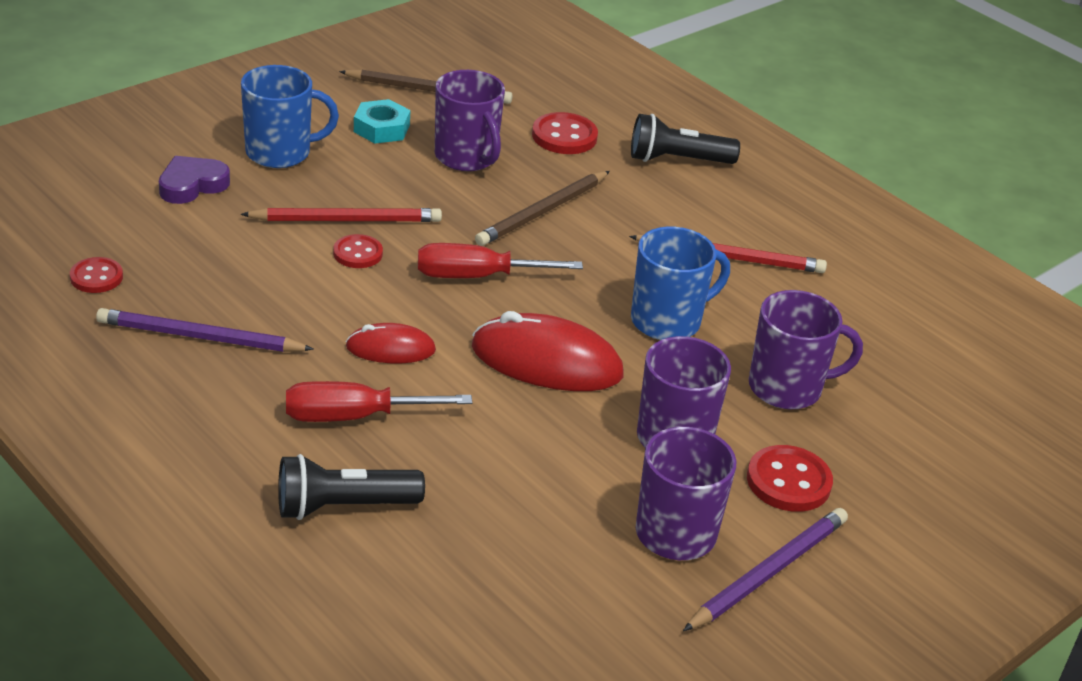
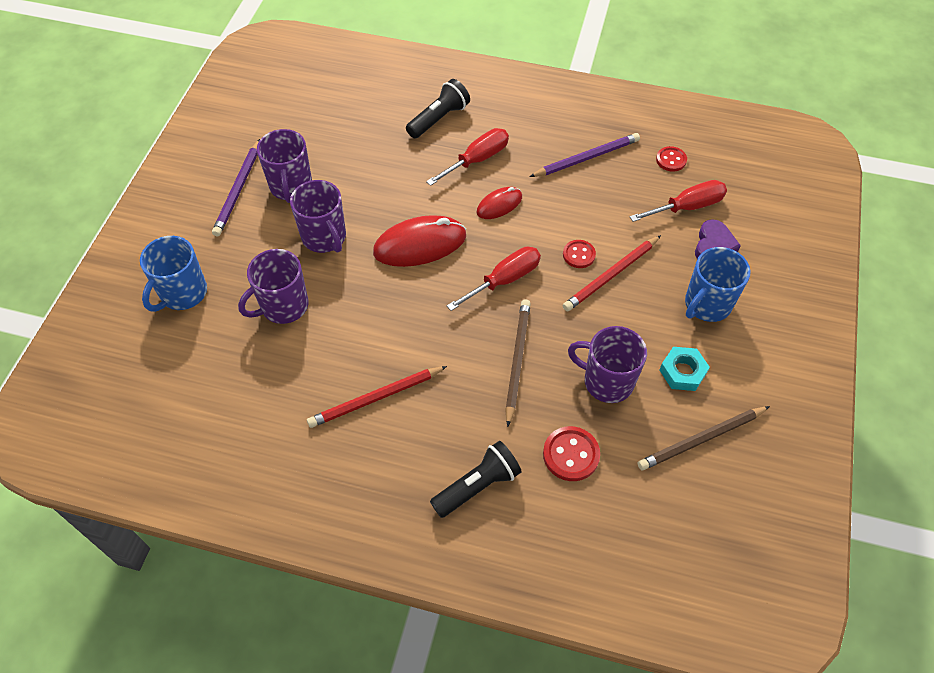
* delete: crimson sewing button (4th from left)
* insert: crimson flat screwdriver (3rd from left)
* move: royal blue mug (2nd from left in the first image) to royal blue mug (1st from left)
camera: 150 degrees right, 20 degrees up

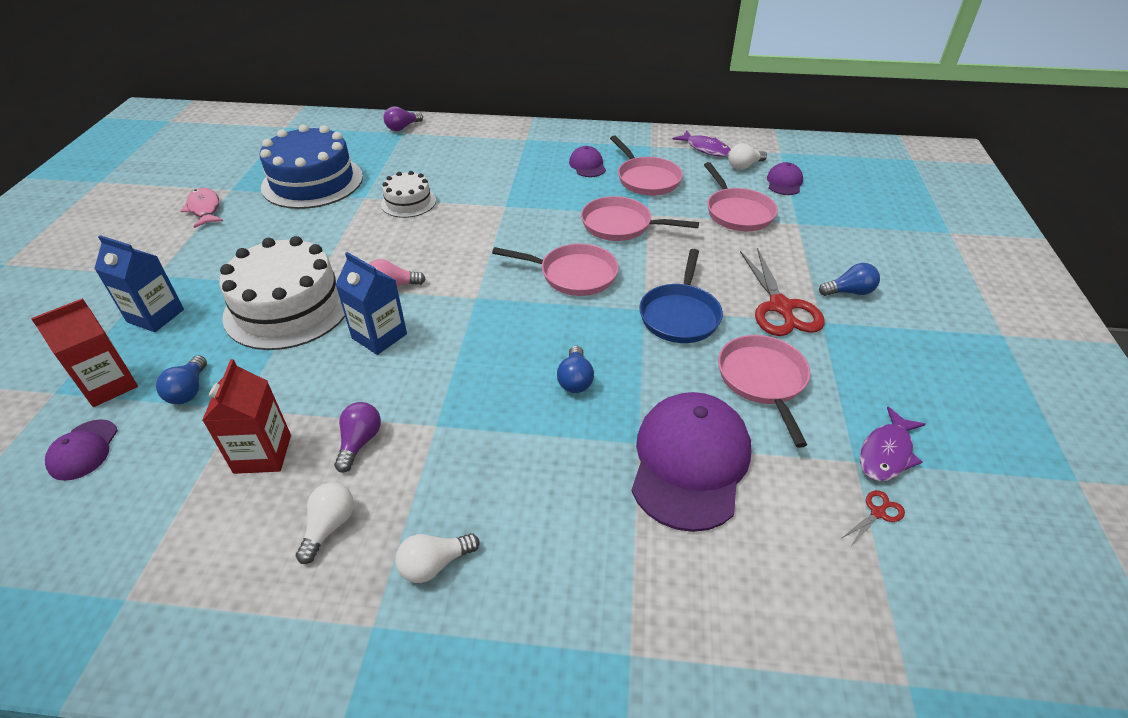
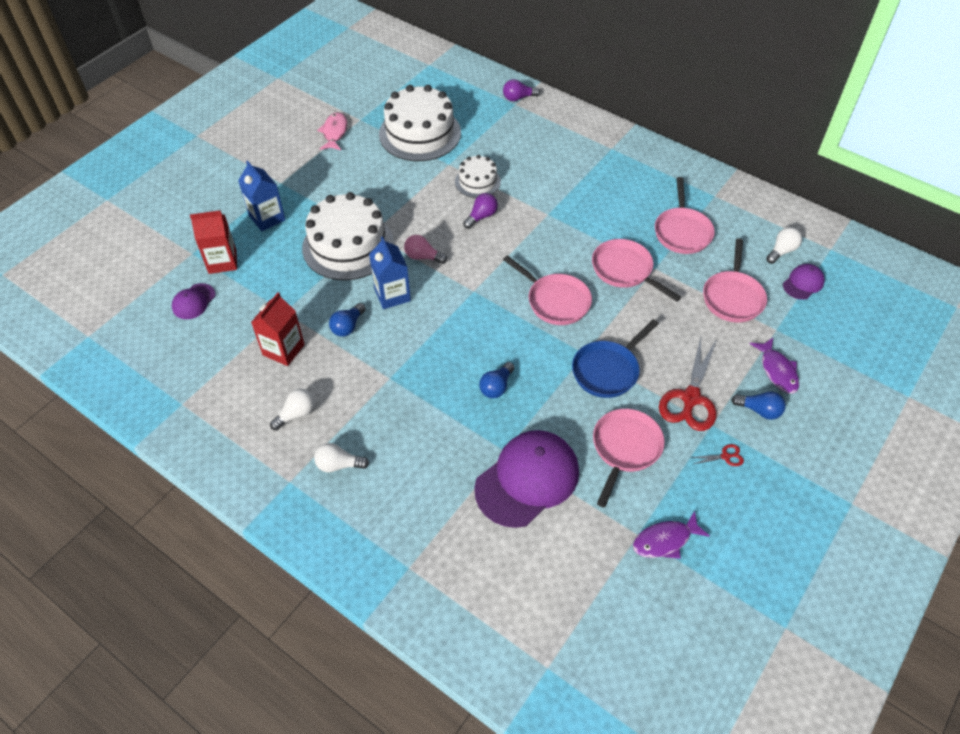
* delete: royal purple peaked cap (2nd from left)
* move: royal blue lightbulb (1st from left)
* move: royal purple lightbulb (1st from left)
* move: royal purple toy fish (1st from left in the first image) to royal purple toy fish (2nd from left)
* move: crimson scissors (2nd from left)
* recolor: royal blue layer cake to snow-white layer cake (2nd from left)
* rotate: snow-white lightbulb (3rd from left) 135 degrees clockwise
camera: 30 degrees right, 10 degrees up

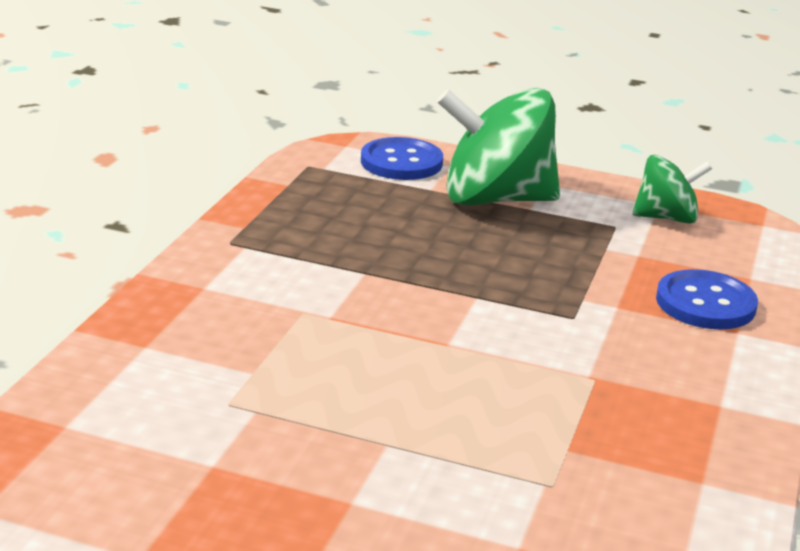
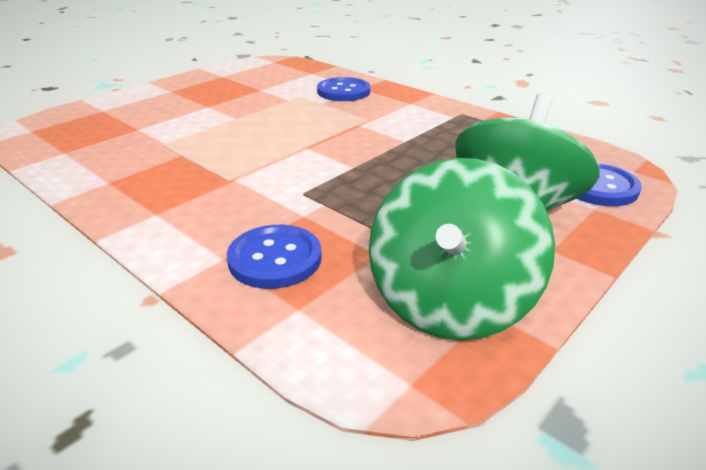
* insert: royal blue sewing button (2nd from left)
* resize: green whirligig (2nd from left in the first image) x1.80
camera: 115 degrees right, 5 degrees up

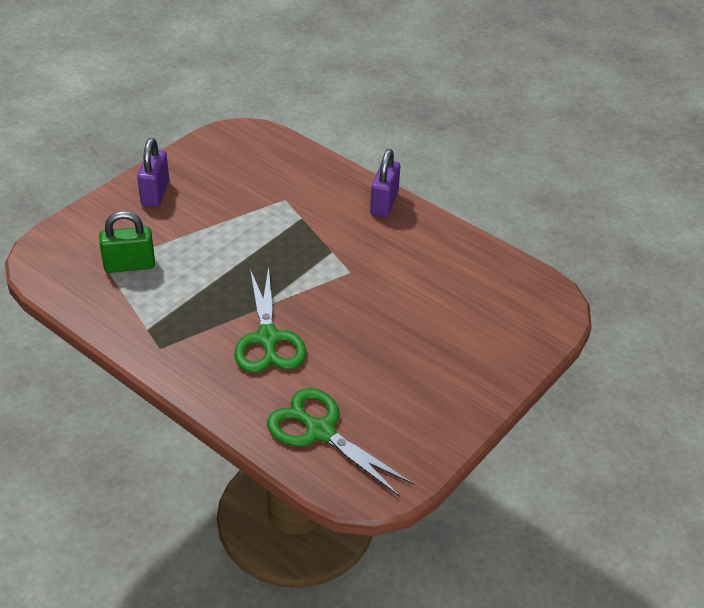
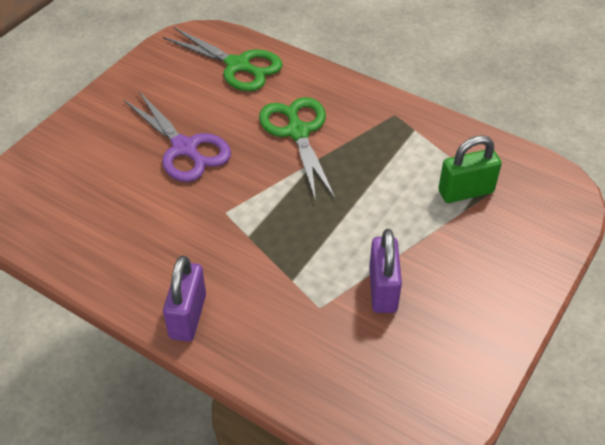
* insert: royal purple scissors
* move: royal purple lock (1st from left in the first image) to royal purple lock (2nd from left)
camera: 175 degrees right, 5 degrees up

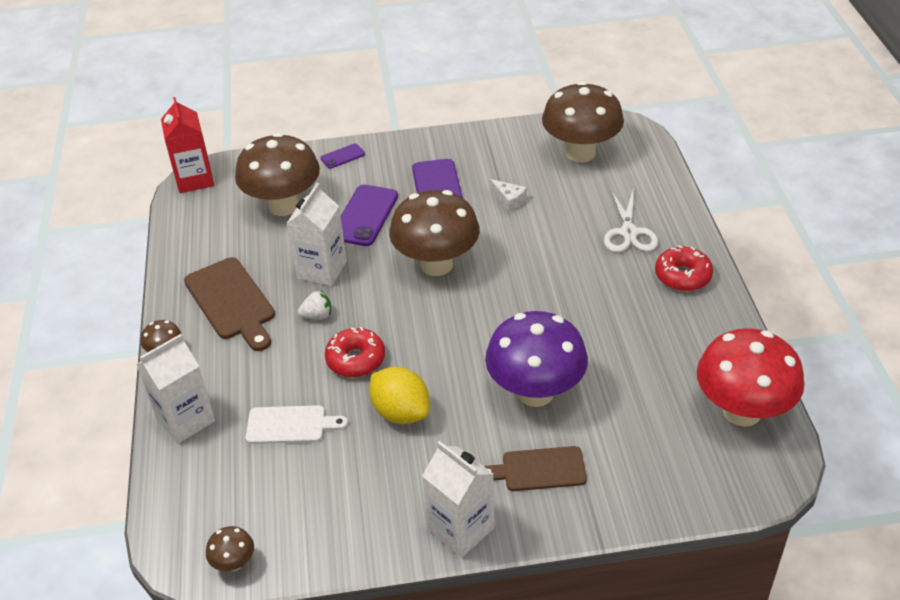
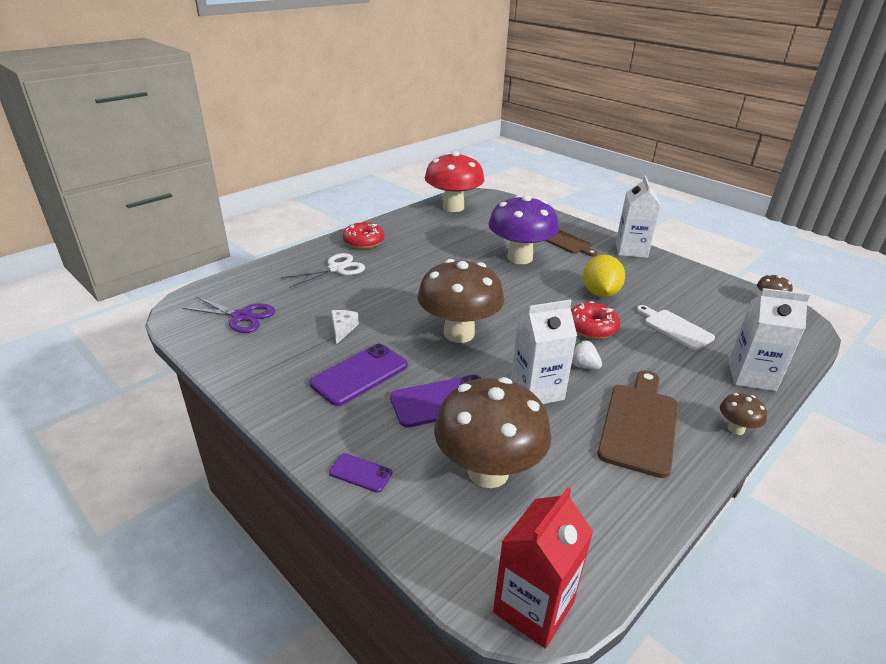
* replace: dark brown toadstool (5th from left) to royal purple scissors
camera: 130 degrees left, 10 degrees down

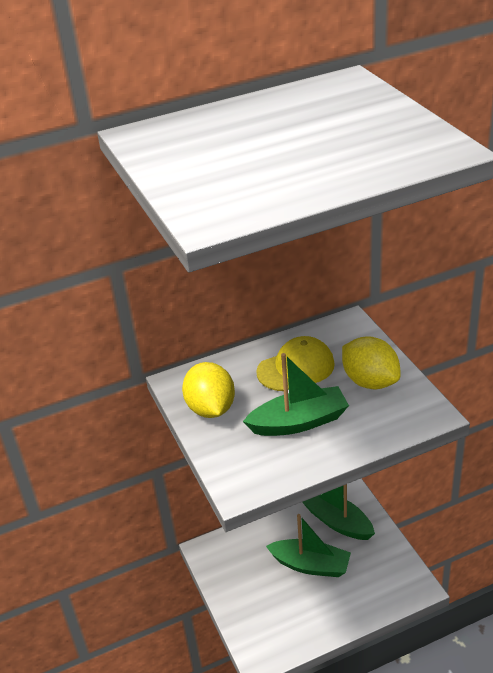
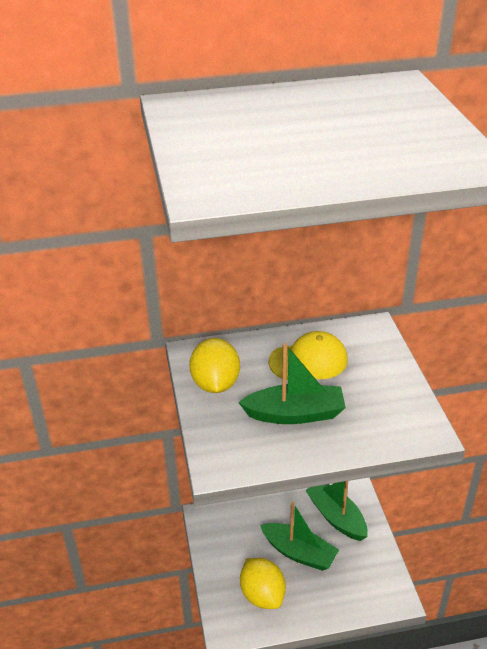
* move: yellow citrus fruit (2nd from left)
camera: 10 degrees right, 0 degrees up

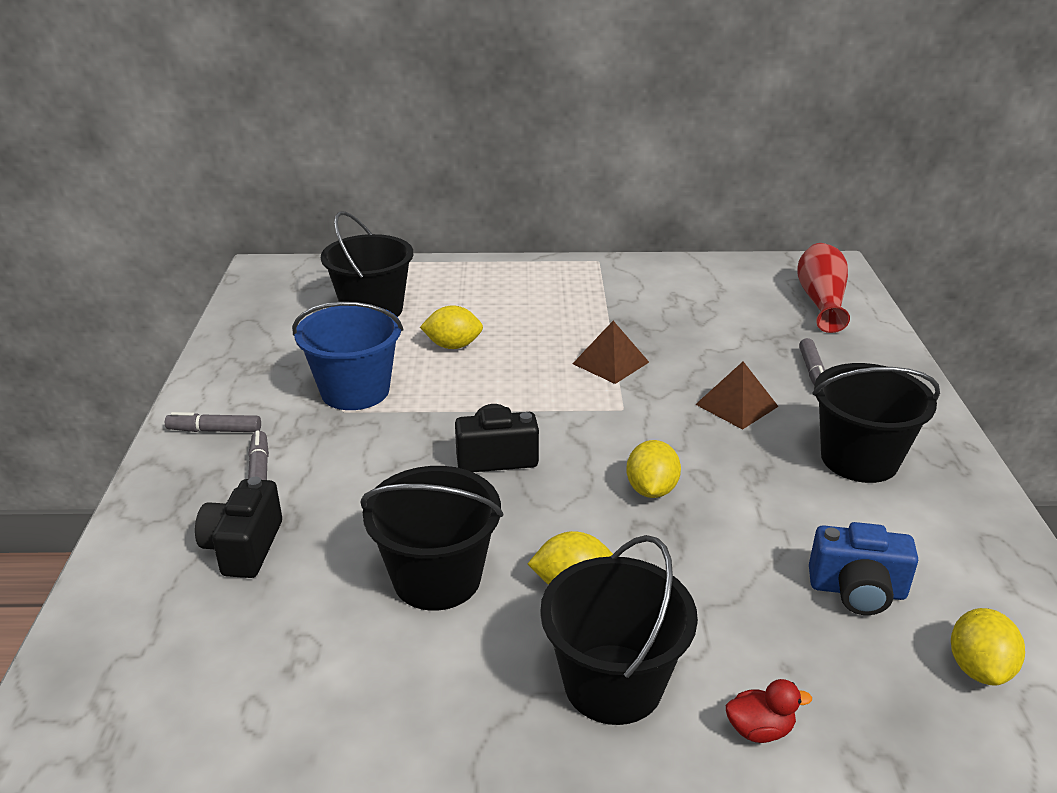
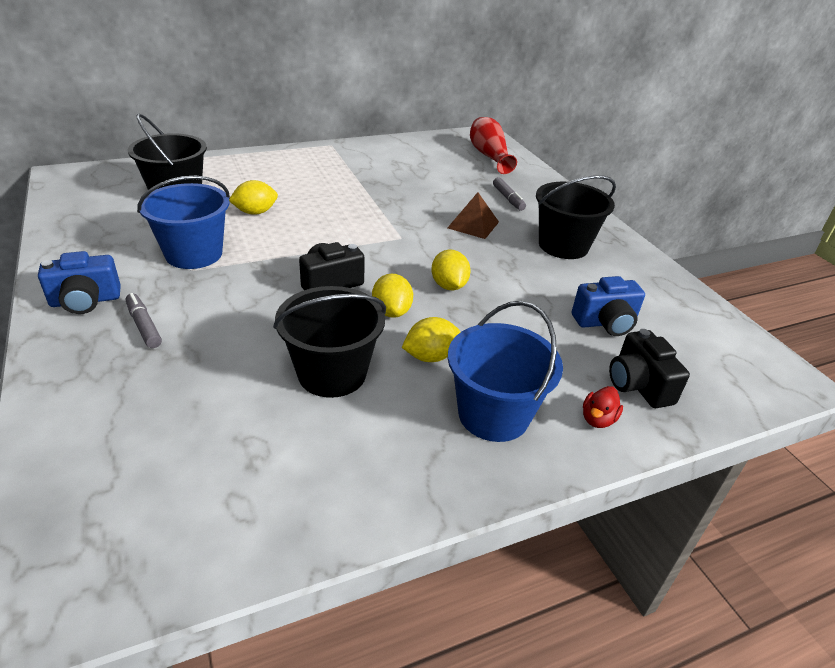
* delete: dark brown pyramid (1st from left)
* move: black compact camera (1st from left in the first image) to black compact camera (2nd from left)
* move: yellow citrus fruit (4th from left in the first image) to yellow citrus fruit (2nd from left)
* replace: gray marker pen (1st from left) to royal blue compact camera (1st from left)
* recolor: black sand bucket (3rd from left) to royal blue sand bucket (2nd from left)
* rotate: crimson rubber duck 150 degrees clockwise
camera: 25 degrees left, 5 degrees up

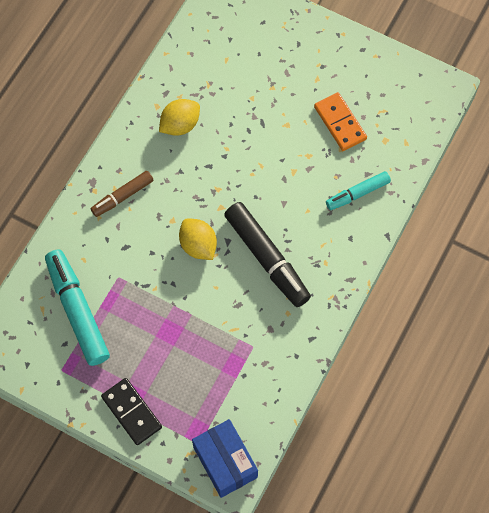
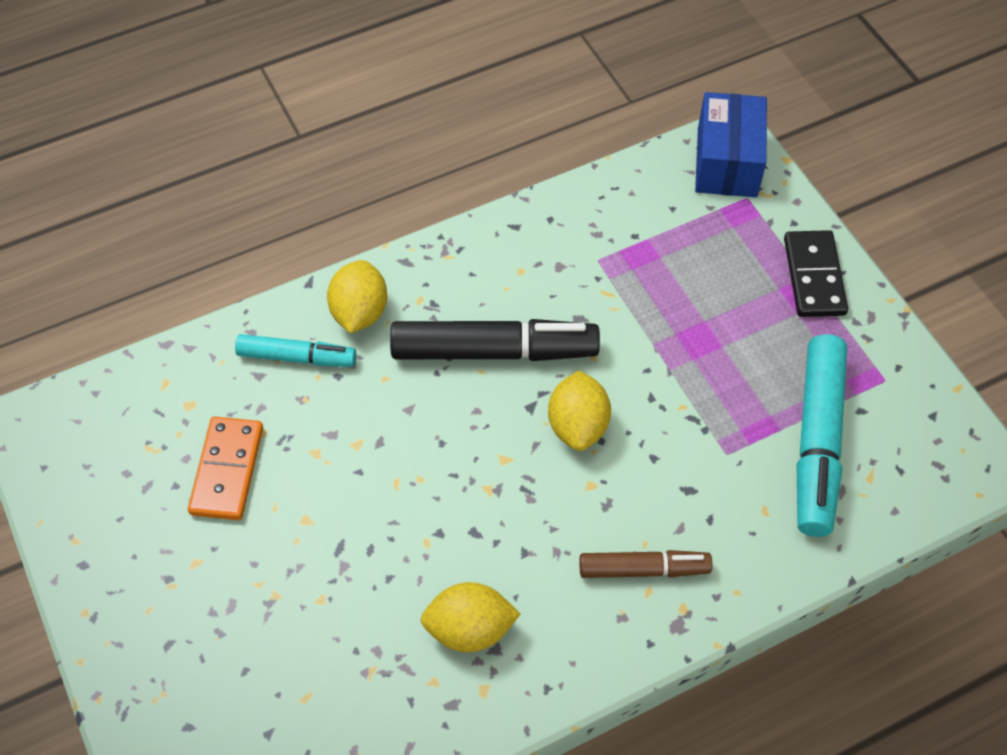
* insert: yellow citrus fruit (1st from left)
* rotate: black marker pen 90 degrees clockwise
camera: 145 degrees left, 10 degrees down

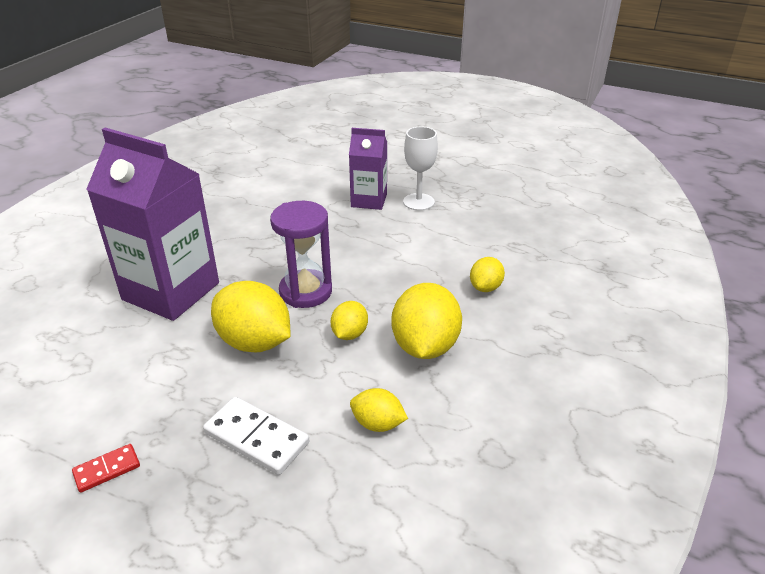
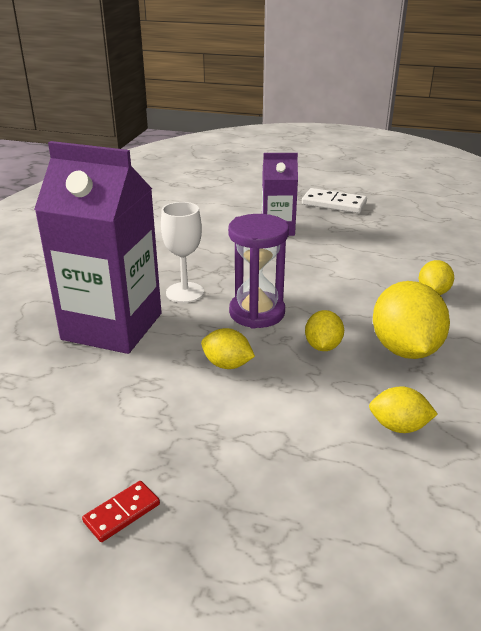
* move: snow-white domino
* move: snow-white goblet
* resize: yellow citrus fruit (1st from left) x0.54
camera: 10 degrees left, 5 degrees down

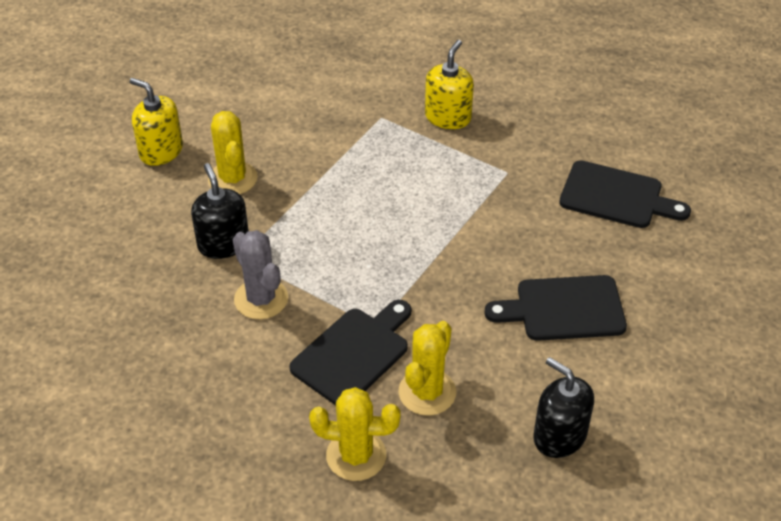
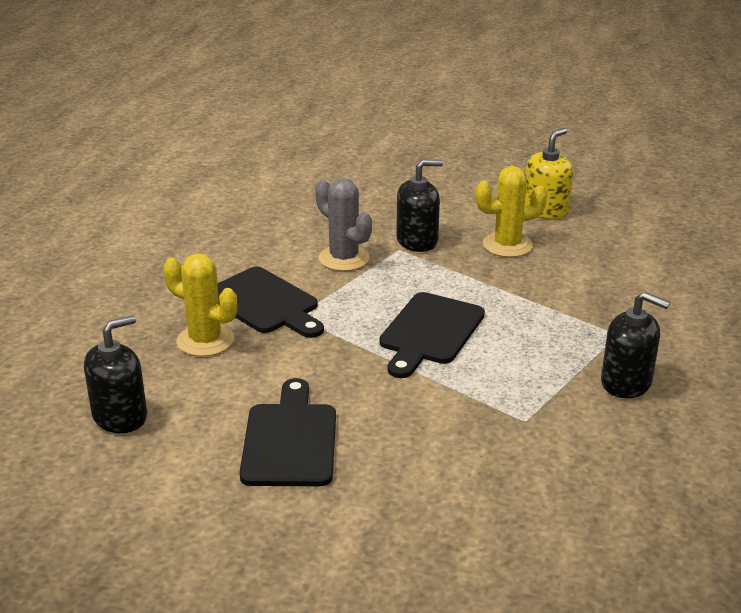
* delete: yellow prickly plant (2nd from left)
* move: black cutting board (3rd from left)
* recolor: yellow pump bottle (2nd from left) to black pump bottle (3rd from left)
* rotate: gray prickly plant 75 degrees clockwise
camera: 95 degrees right, 15 degrees down

